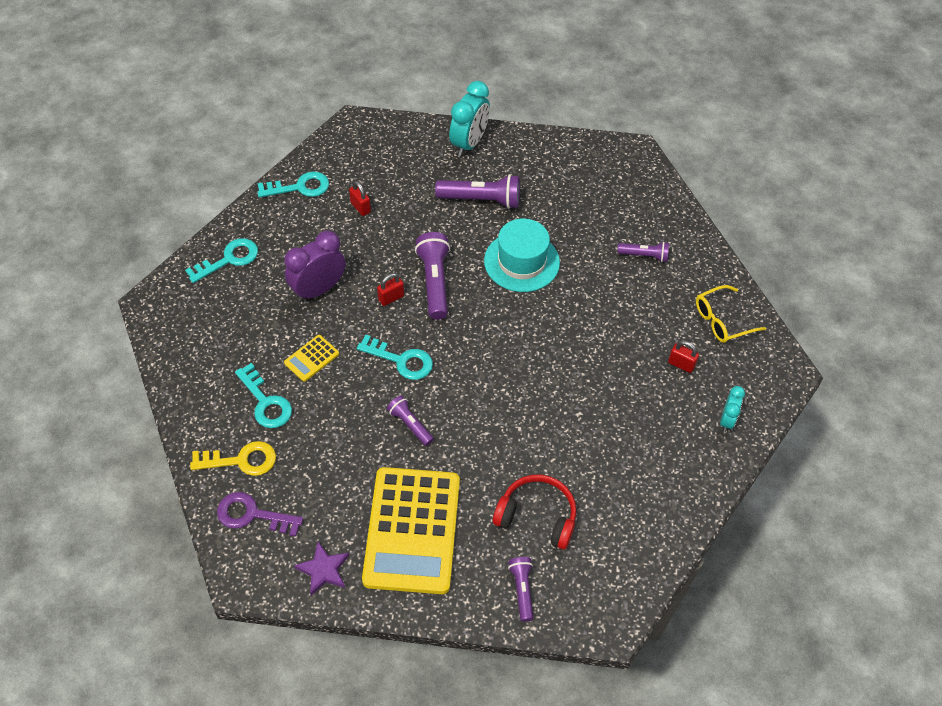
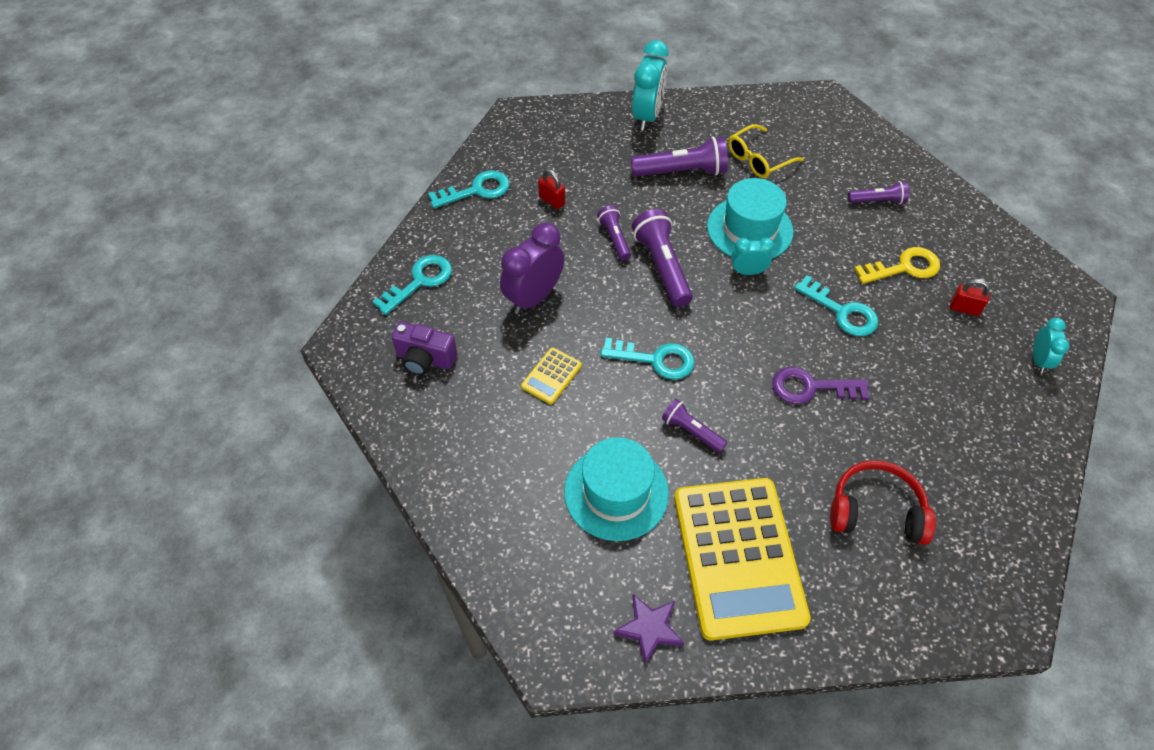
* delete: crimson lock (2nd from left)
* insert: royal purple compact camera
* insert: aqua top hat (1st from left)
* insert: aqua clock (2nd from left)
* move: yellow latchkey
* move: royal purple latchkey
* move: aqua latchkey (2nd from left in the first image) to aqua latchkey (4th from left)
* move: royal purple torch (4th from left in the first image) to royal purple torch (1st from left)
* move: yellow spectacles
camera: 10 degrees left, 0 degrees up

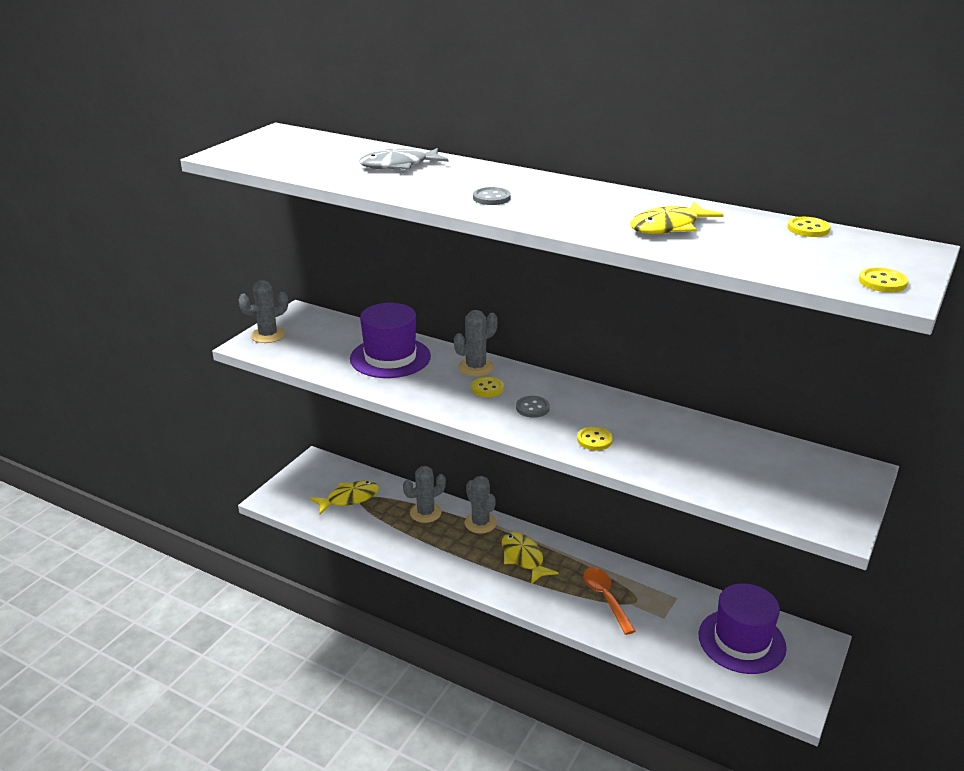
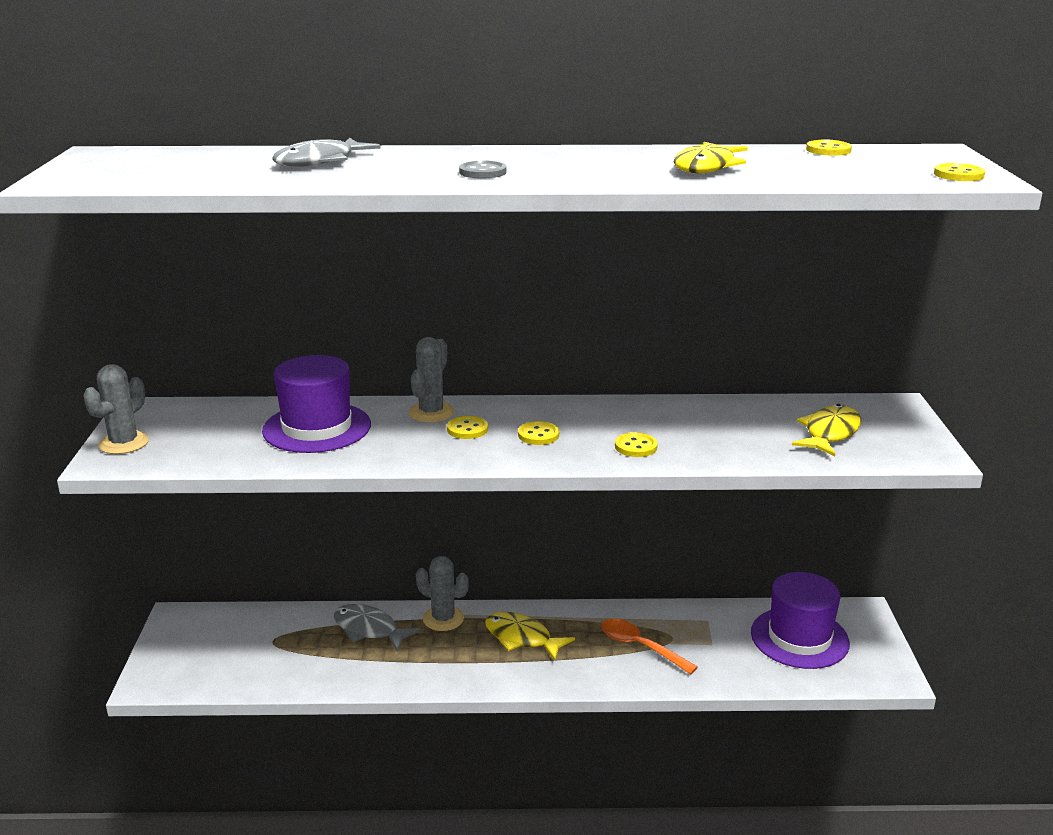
* move: yellow toy fish (1st from left in the first image) to yellow toy fish (3rd from left)
* replace: gray prickly plant (2nd from left) to gray toy fish (2nd from left)
* recolor: gray sewing button (2nd from left) to yellow sewing button (2nd from left)
camera: 30 degrees left, 5 degrees down

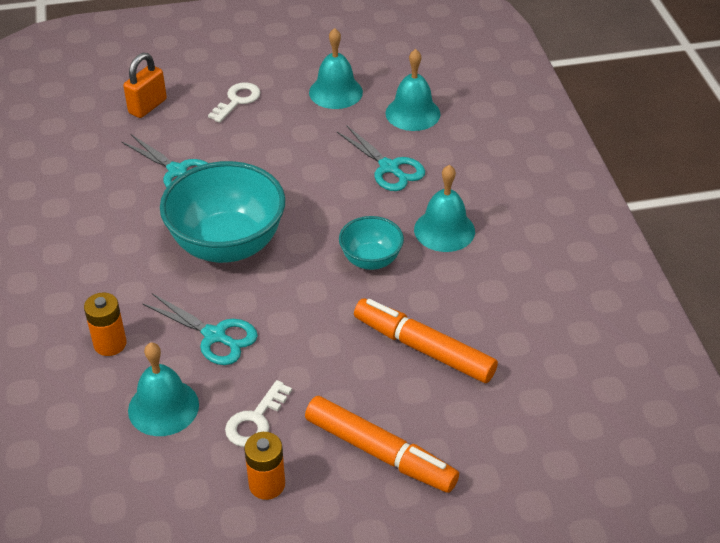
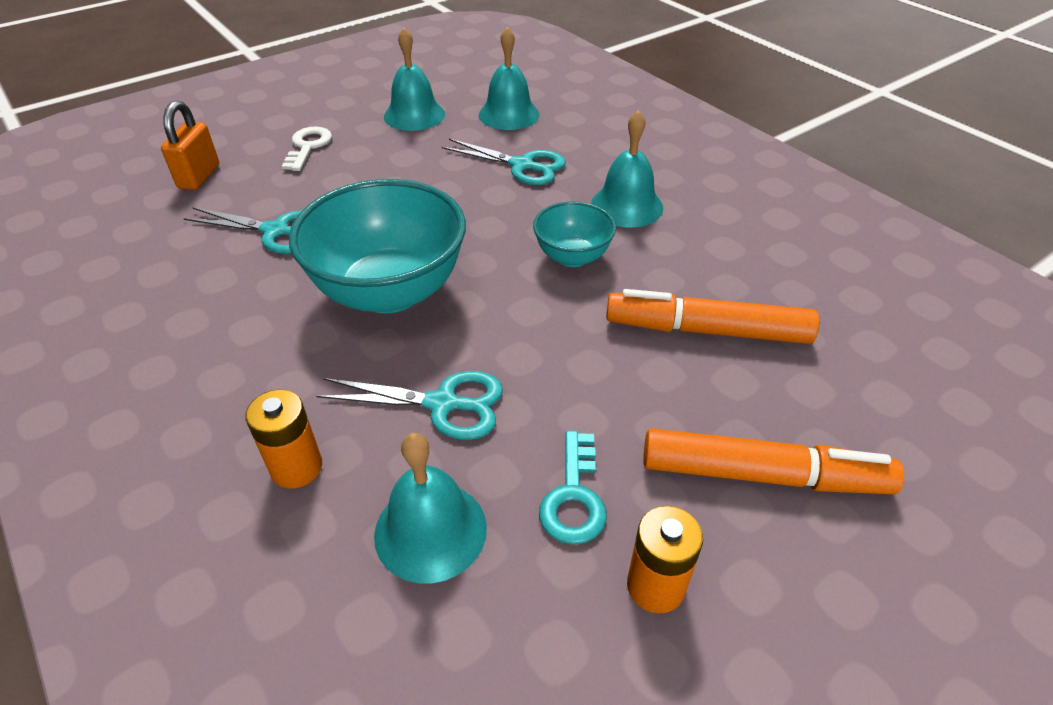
* recolor: snow-white latchkey (2nd from left) to aqua latchkey
camera: 25 degrees left, 0 degrees up

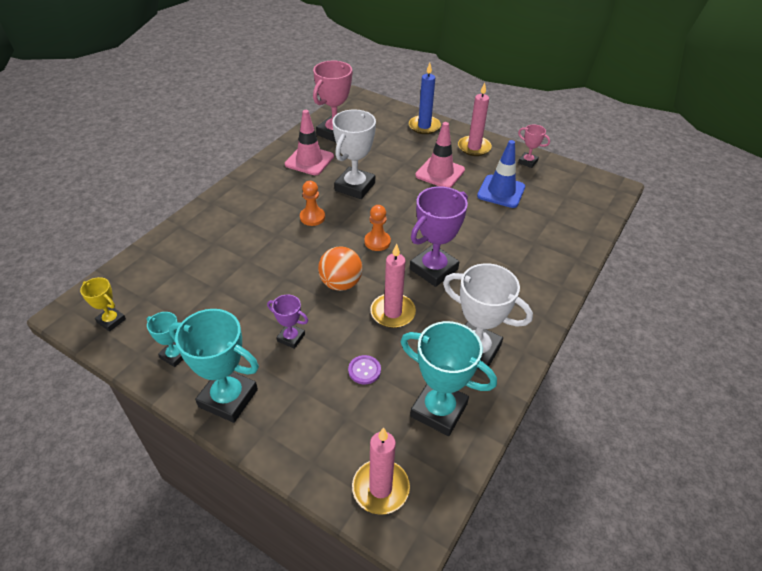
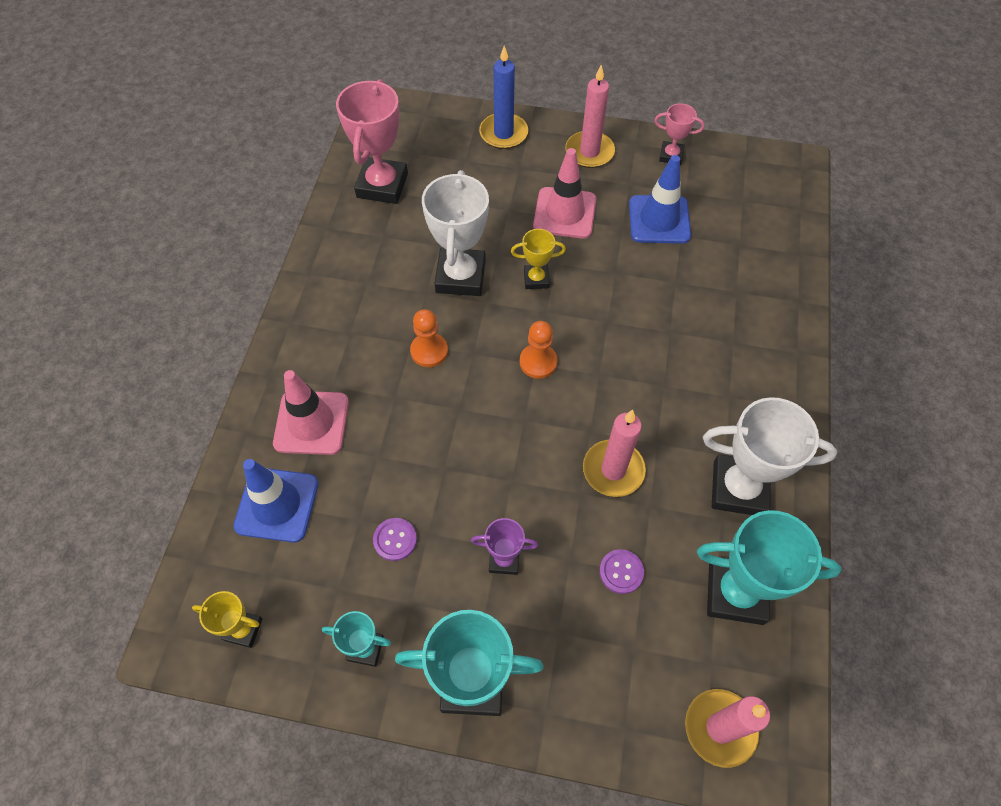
* delete: orange-coloured play ball
* delete: royal purple trophy (2nd from left)
* insert: royal blue traffic cone (1st from left)
* insert: royal purple sewing button (1st from left)
* insert: yellow trophy (2nd from left)
* move: pink traffic cone (1st from left)
camera: 20 degrees left, 15 degrees up

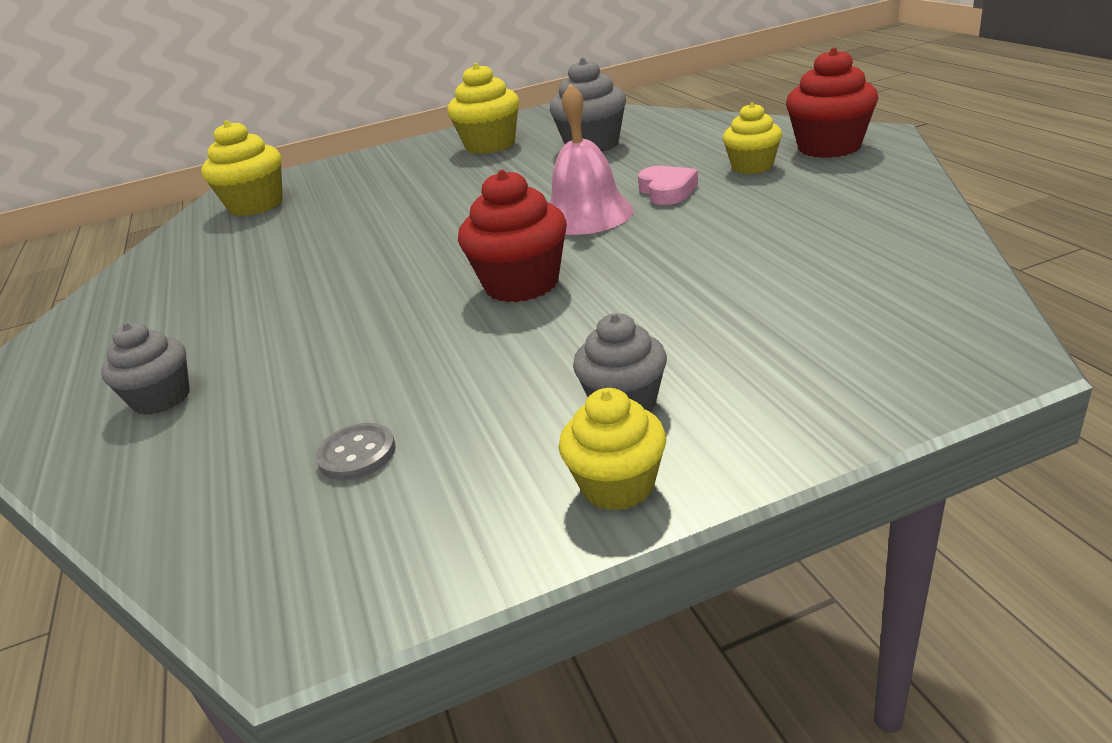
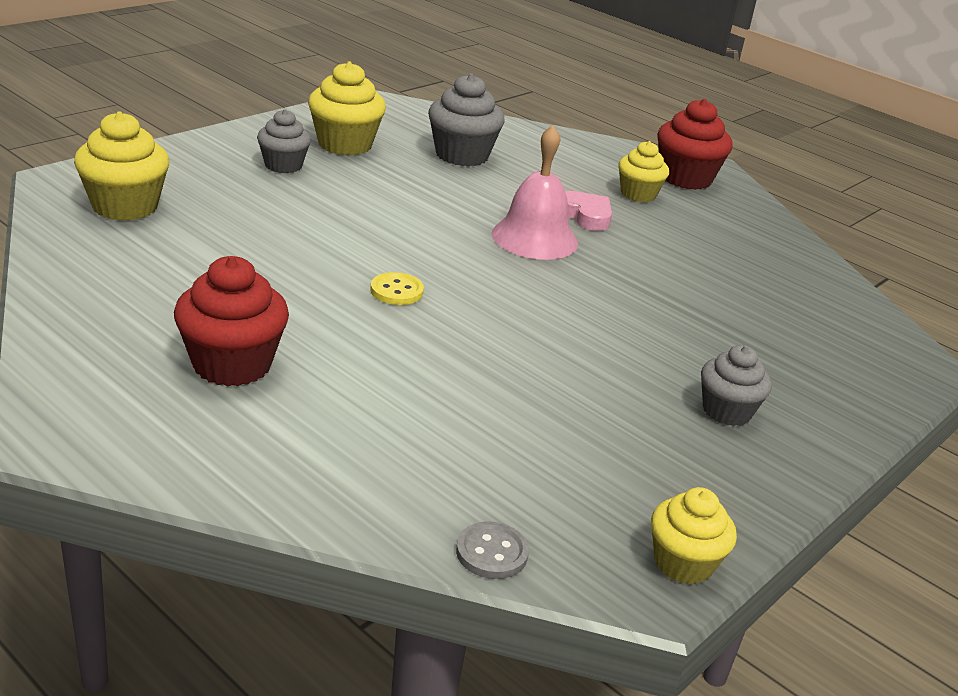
* insert: yellow sewing button
* move: gray cupcake (1st from left)
* move: gray sewing button
* move: crimson cupcake (1st from left)
* move: yellow cupcake (3rd from left in the first image) to yellow cupcake (4th from left)
camera: 35 degrees left, 0 degrees up

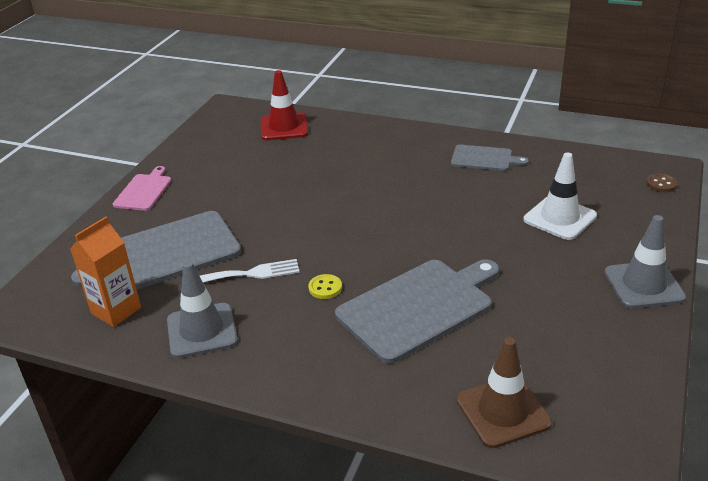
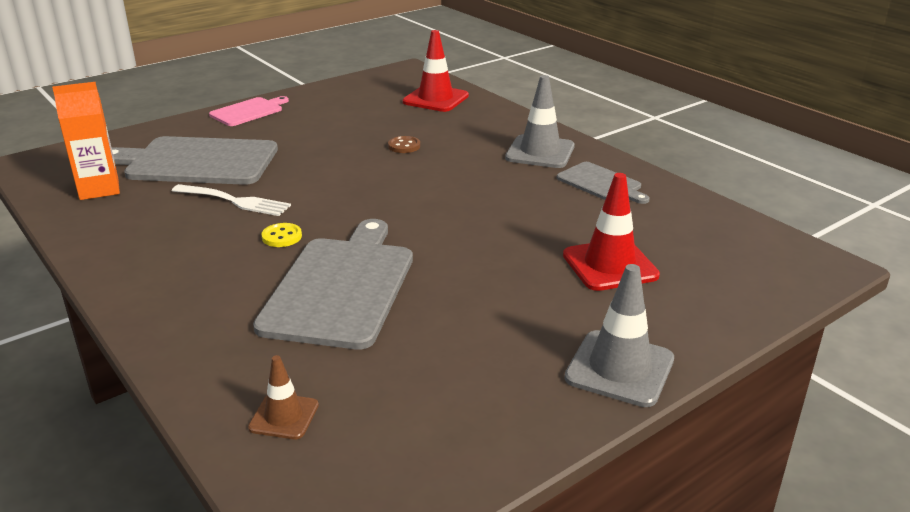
* move: gray traffic cone (1st from left)
* move: dark brown sewing button
* recolor: snow-white traffic cone to crimson traffic cone (2nd from left)
* rotate: gray cutting board (2nd from left) 75 degrees counterclockwise
* resize: dark brown traffic cone x0.58
camera: 30 degrees right, 5 degrees down

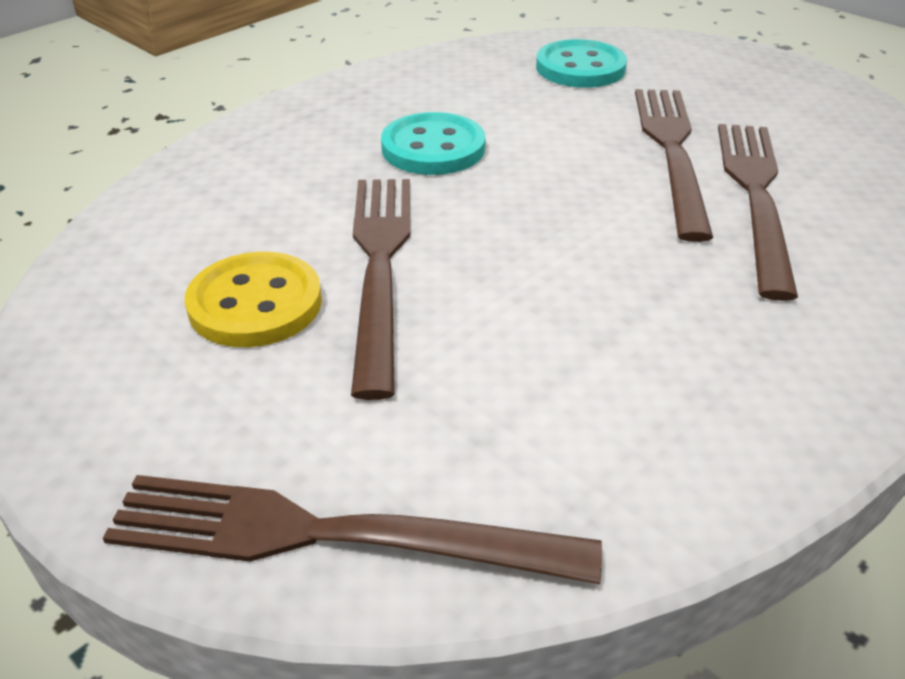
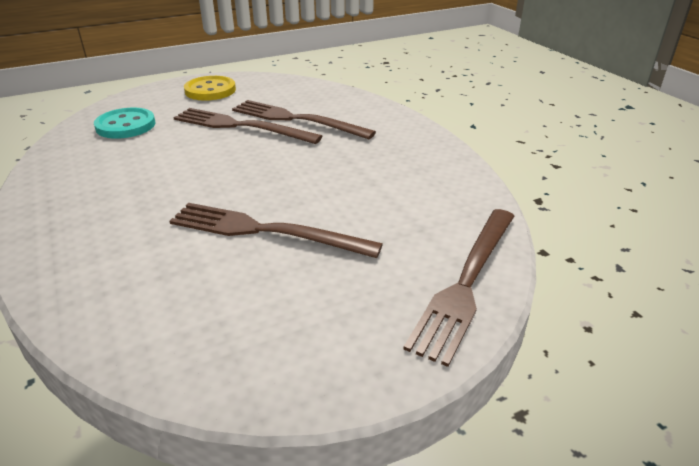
* delete: aqua sewing button (1st from left)
* move: yellow sewing button
camera: 70 degrees left, 5 degrees down

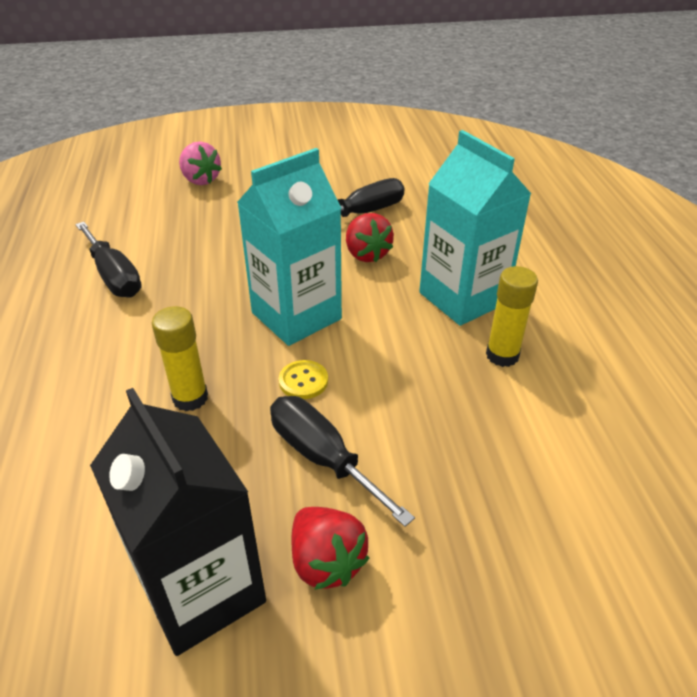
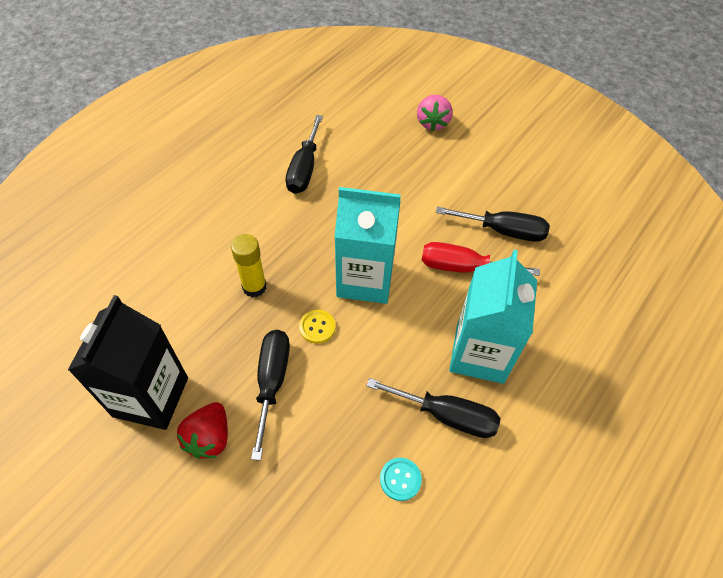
* insert: aqua sewing button
* replace: crimson toy strawberry (2nd from left) to crimson flat screwdriver
* replace: yellow glue stick (2nd from left) to black flat screwdriver (3rd from left)
camera: 45 degrees right, 15 degrees up

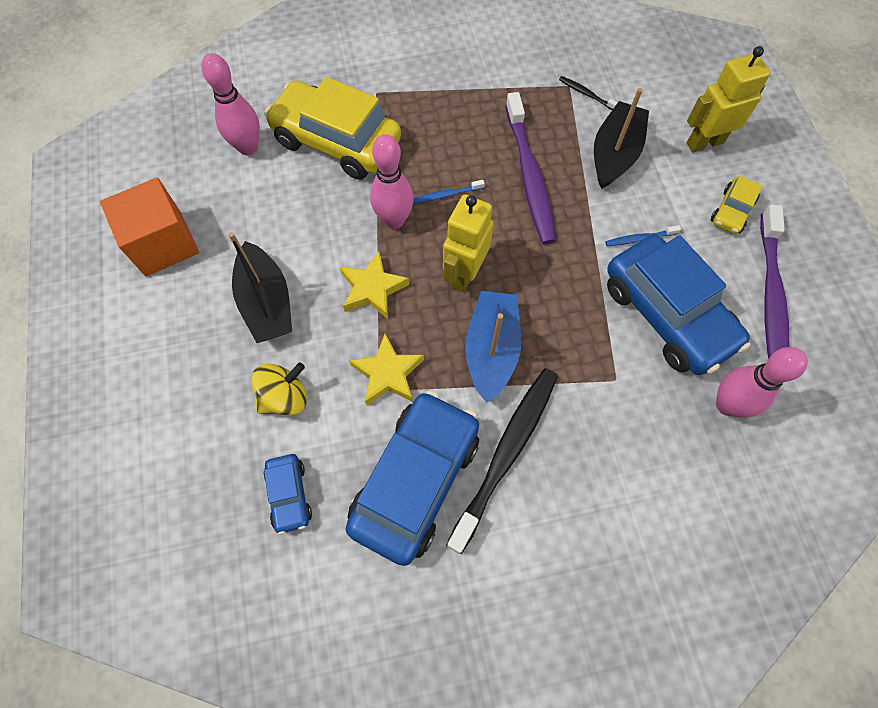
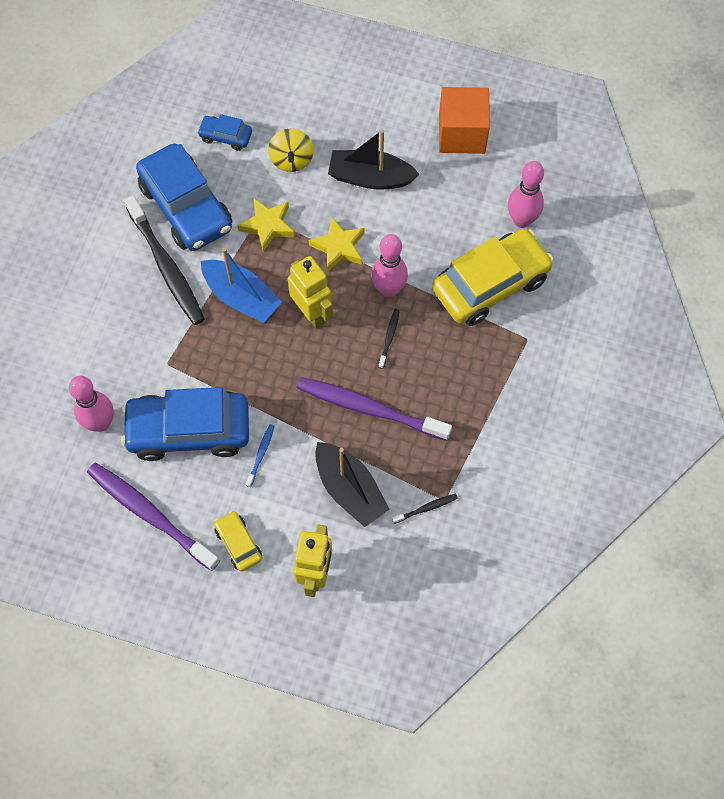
* recolor: royal blue tooth brush (1st from left) to black tooth brush (2nd from left)
camera: 120 degrees right, 0 degrees up

